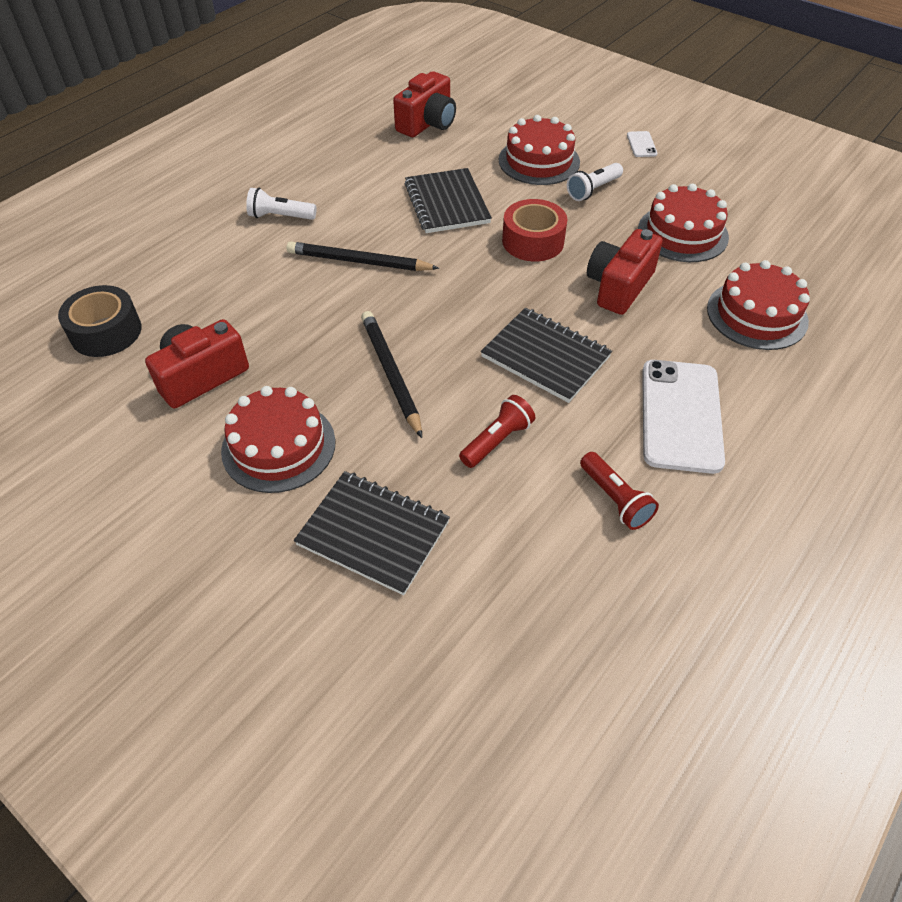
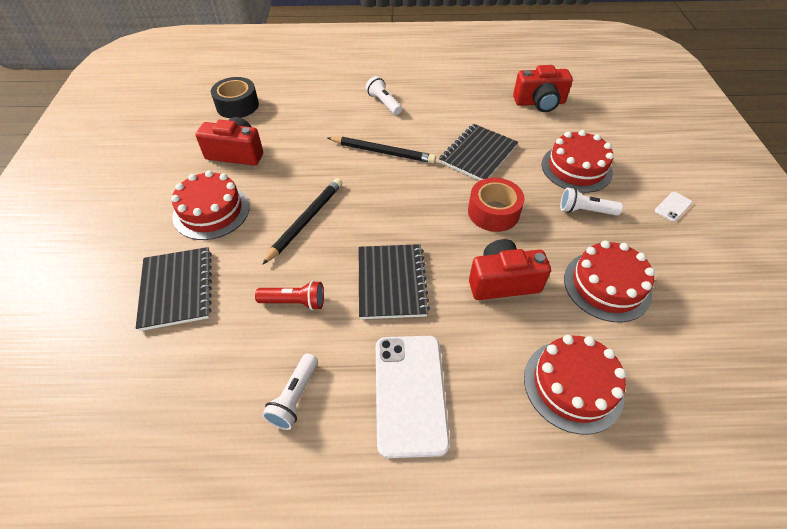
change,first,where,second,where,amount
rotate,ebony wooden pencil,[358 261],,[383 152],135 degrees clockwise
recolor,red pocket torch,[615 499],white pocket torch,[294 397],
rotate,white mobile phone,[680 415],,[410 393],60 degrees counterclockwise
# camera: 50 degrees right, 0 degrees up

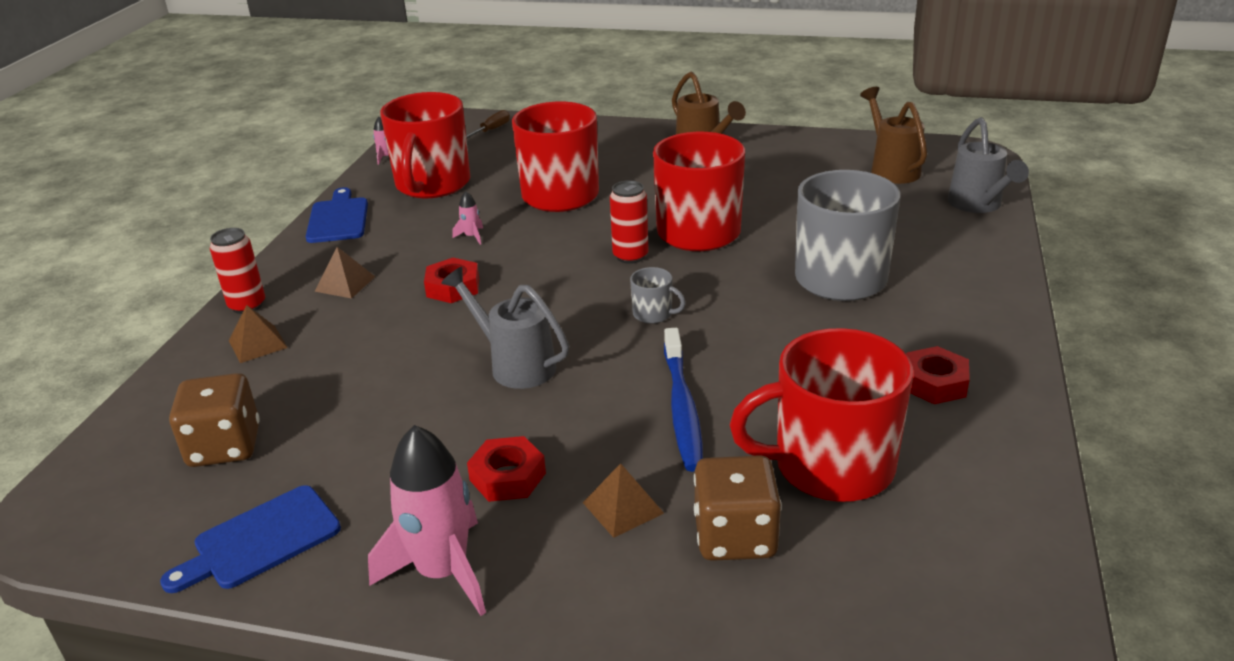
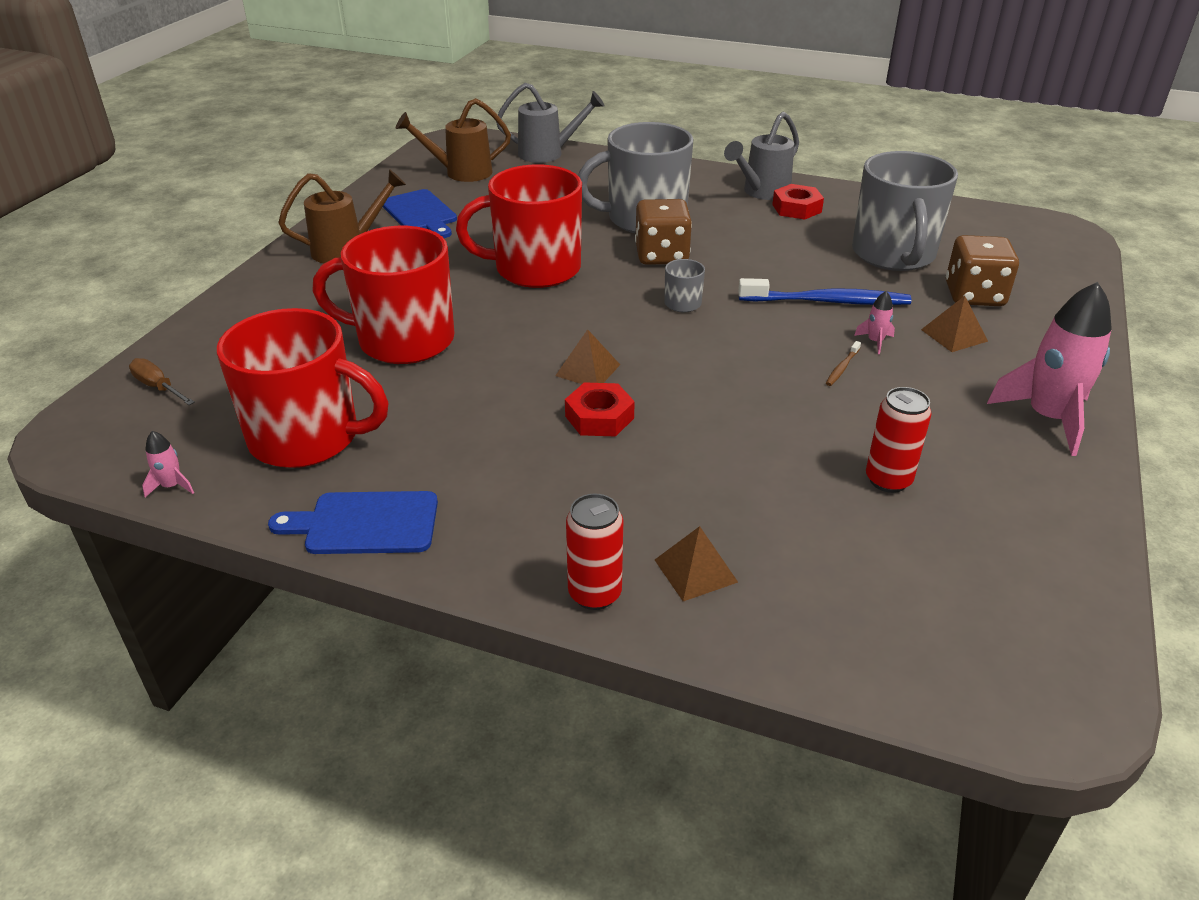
change,first,where,second,where,amount
move,cobalt cutting board,[261 540],,[420 213],
move,russet dice,[224 446],,[661 255],
move,russet pyramid,[345 284],,[588 370],
move,gray watering pot,[515 365],,[762 192],
move,rose-pink rocket,[471 236],,[875 342],
delete,red hexagon nut,[507 477],,,
move,red can,[630 256],,[888 480],
recolor,red mug,[830 466],gray mug,[893 255],
insert,,,russet dental brush,[842 368],
# camera: 85 degrees left, 5 degrees up

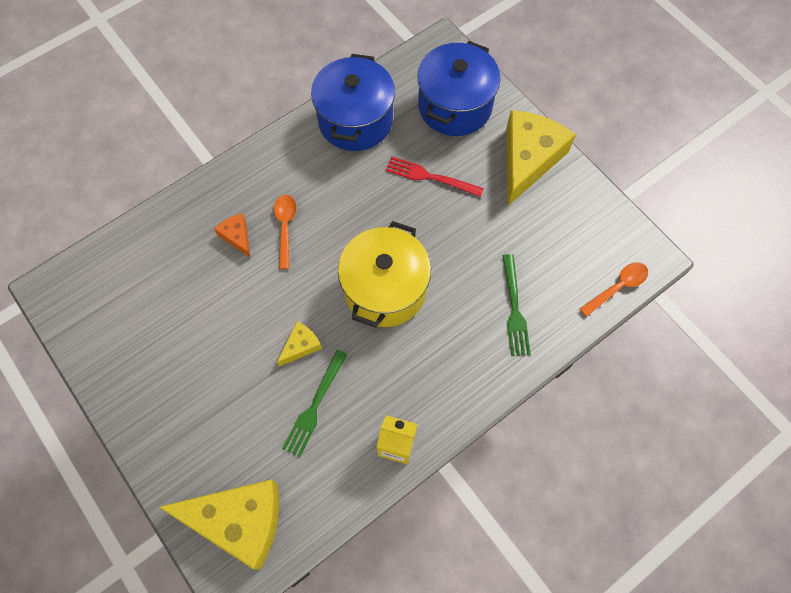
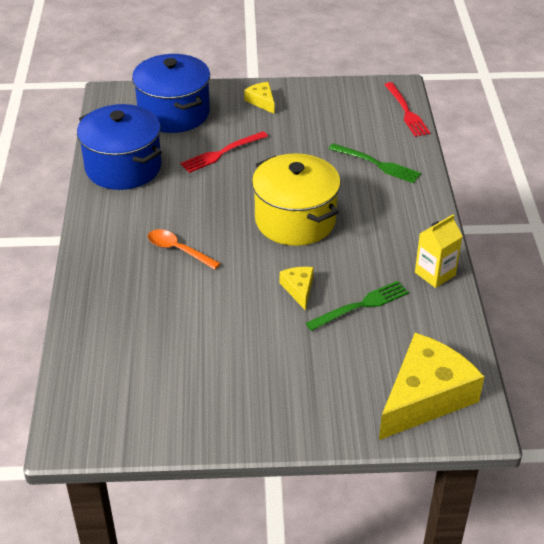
change,first,where,second,where,amount
delete,bright orange piece of cheese,[237 236],,,
rotate,leaf-green dinner fork,[314 406],,[361 305],90 degrees counterclockwise
resize,bright yellow piece of cheese,[528 159],,[261 101],x0.45
replace,bright orange teaspoon,[617 287],red dinner fork,[406 112],
# camera: 55 degrees left, 25 degrees down

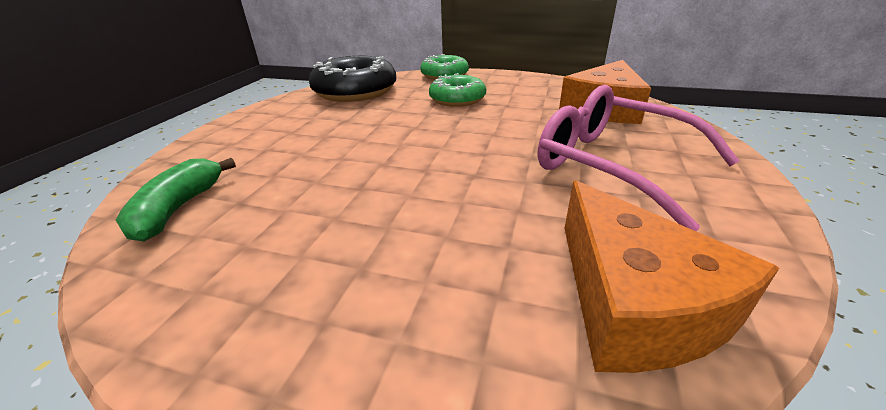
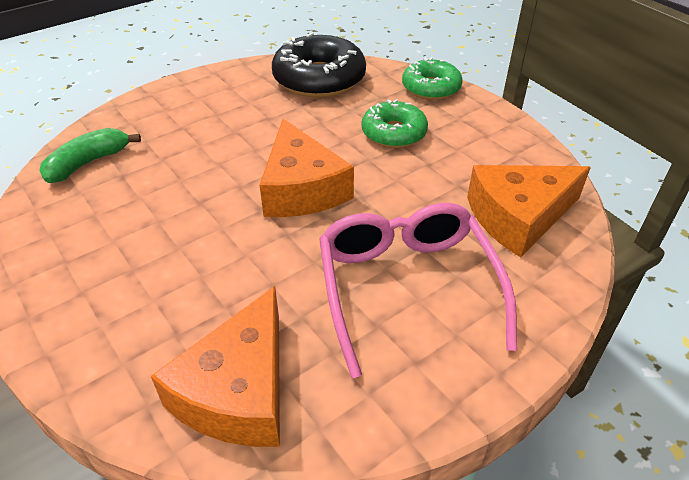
change,first,where,second,where,amount
insert,,,bright orange piece of cheese,[301 188],
# camera: 35 degrees right, 10 degrees up

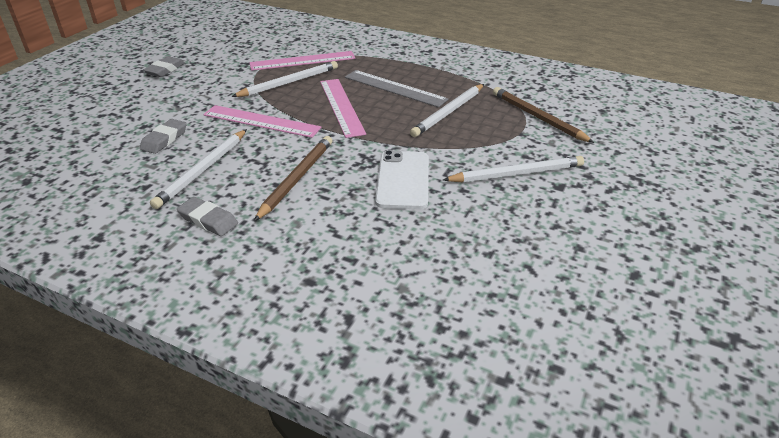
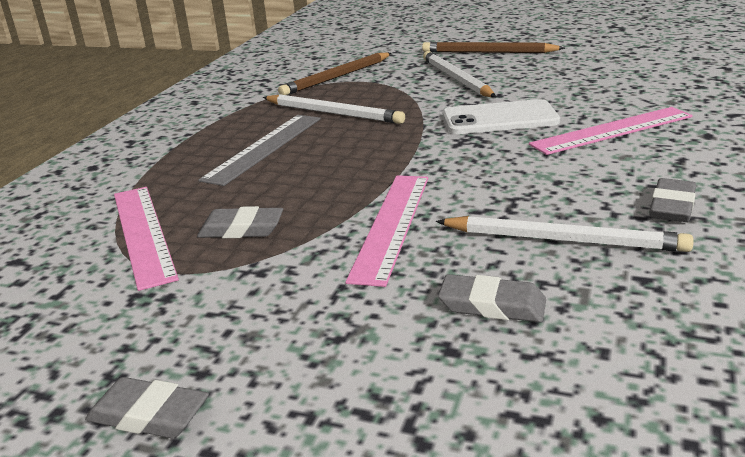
change,first,where,second,where,amount
replace,white wooden pencil,[289 83],gray pencil eraser,[241 229],
move,russet wooden pencil,[297 179],,[489 52],
move,rose-pink measuring stick,[341 106],,[612 130],
# camera: 95 degrees left, 10 degrees down

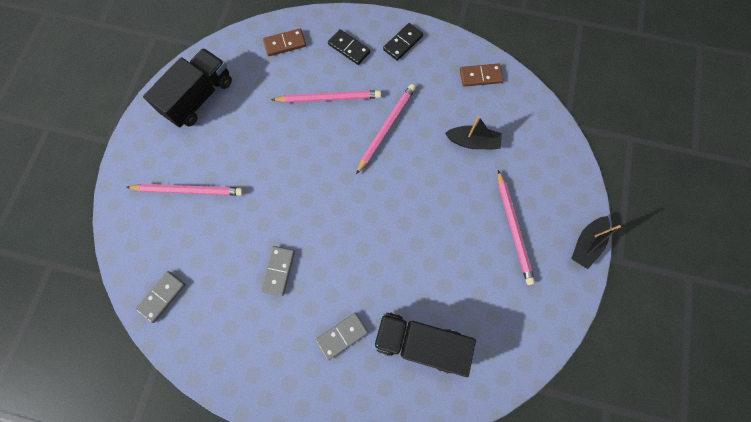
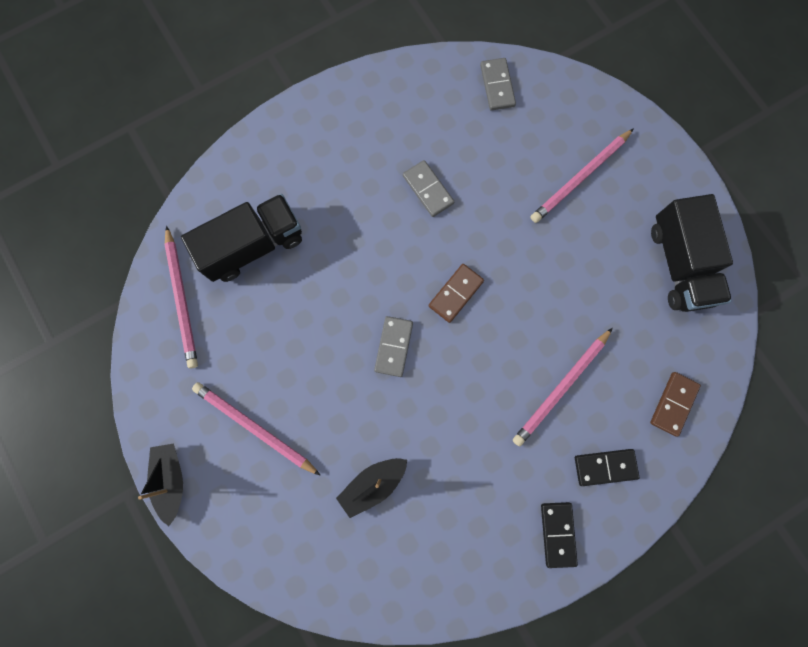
change,first,where,second,where,amount
move,gray domino tile,[342 336],,[394 347],
move,rose-pink wooden pencil,[386 128],,[182 299],
move,russet domino tile,[480 76],,[455 293],
# camera: 135 degrees right, 5 degrees up

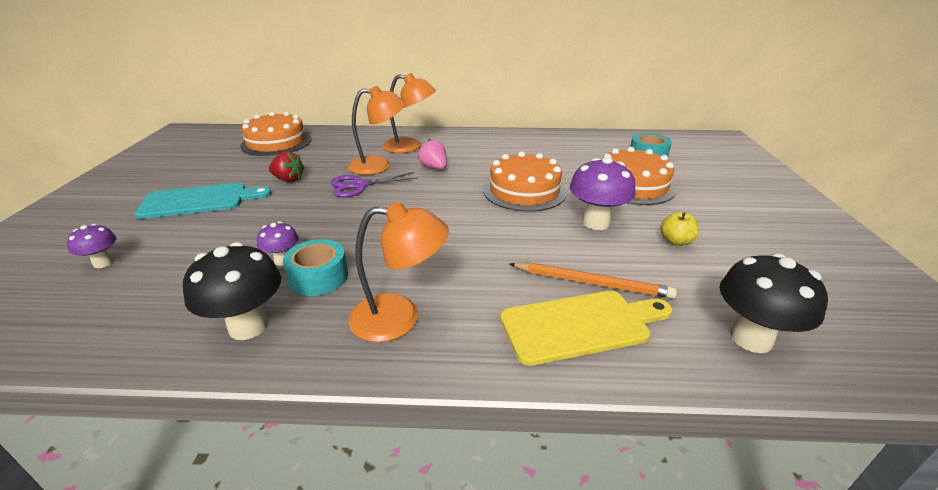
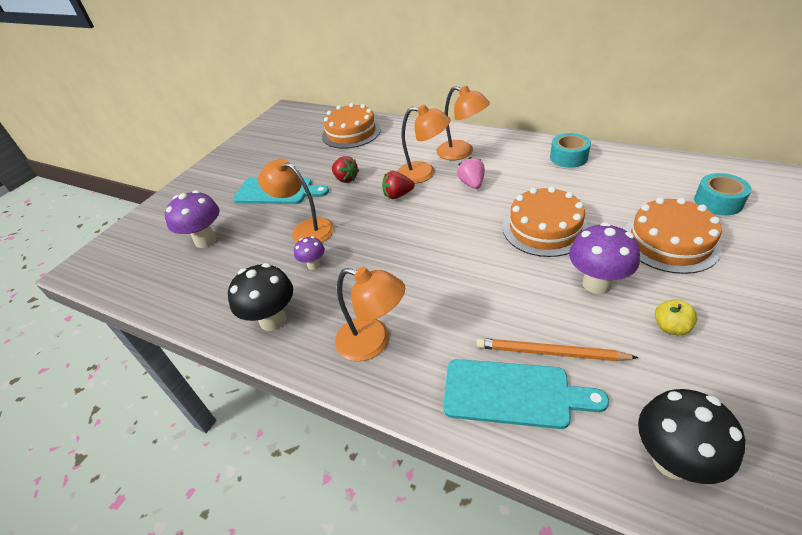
change,first,where,second,where,amount
resize,royal purple fungus,[103 263],,[205 240],x1.81
move,turquoise tape,[318 277],,[568 157],
replace,royal purple pair of scissors,[359 185],red toy strawberry,[398 195],
recolor,bright yellow cutting board,[580 325],turquoise cutting board,[512 393],
rotate,bright orange wooden pencil,[592 283],,[550 353],150 degrees clockwise
insert,,,bright orange lamp,[305 229],
# camera: 30 degrees right, 10 degrees up

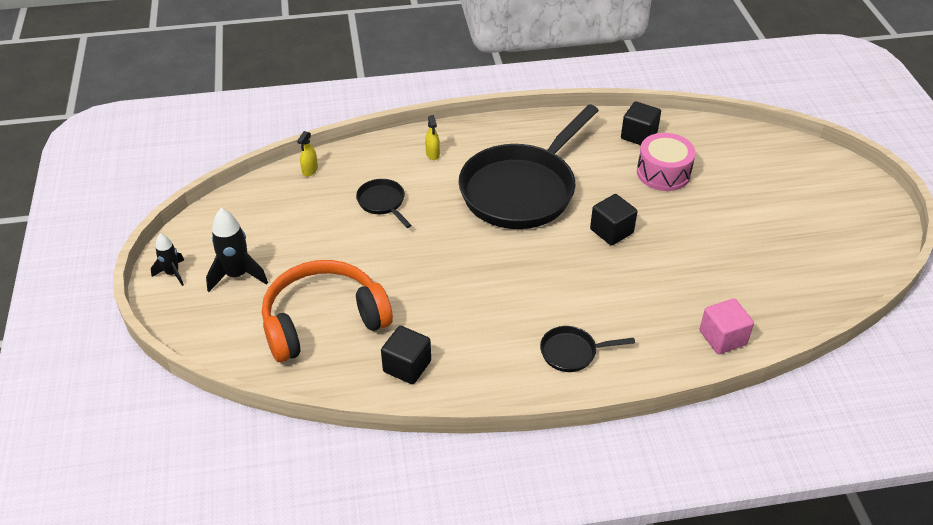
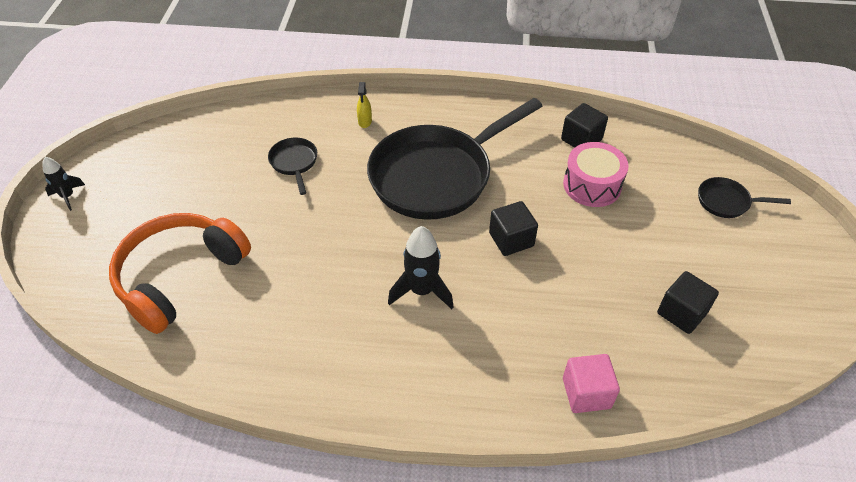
change,first,where,second,where,amount
move,ebony rocket,[237 275],,[422 291],
rotate,bright orange headphones,[323 320],,[179 276],45 degrees counterclockwise
delete,bright yellow sprayer,[310 170],,,
move,ebony block,[407 366],,[681 313],
move,ebony frying pan,[572 352],,[726 202],
# camera: 15 degrees right, 5 degrees up

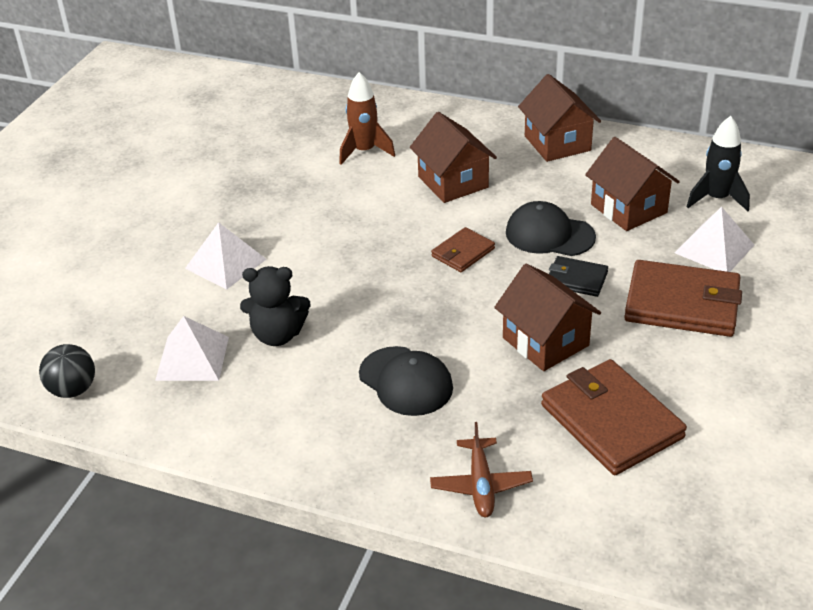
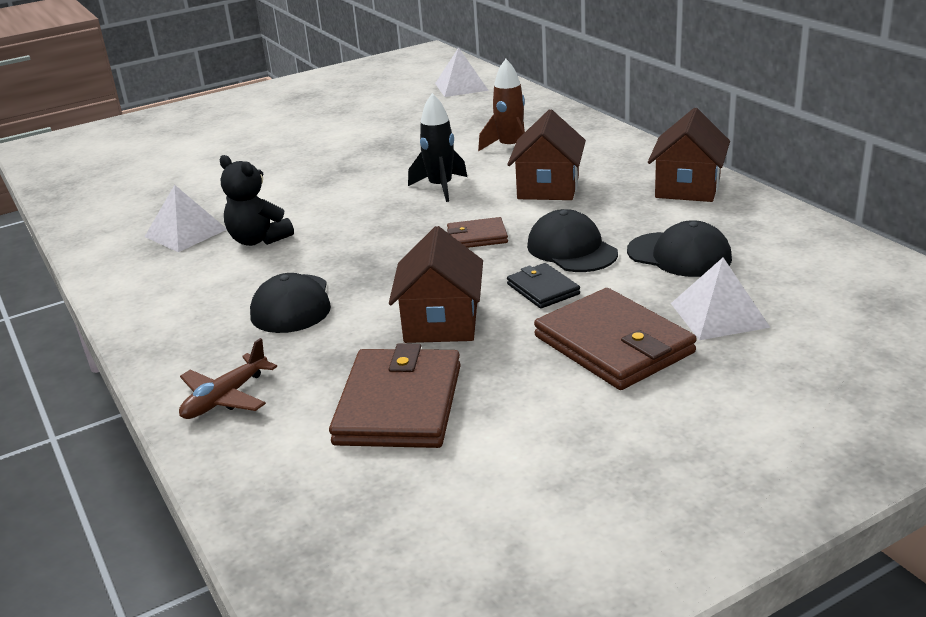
change,first,where,second,where,amount
delete,ebony sphere,[73 390],,,
move,white pyramid,[226 263],,[461 86],
replace,russet cottage,[628 208],ebony peaked cap,[679 255],
move,ebony rocket,[716 199],,[440 187],
# camera: 40 degrees right, 10 degrees down

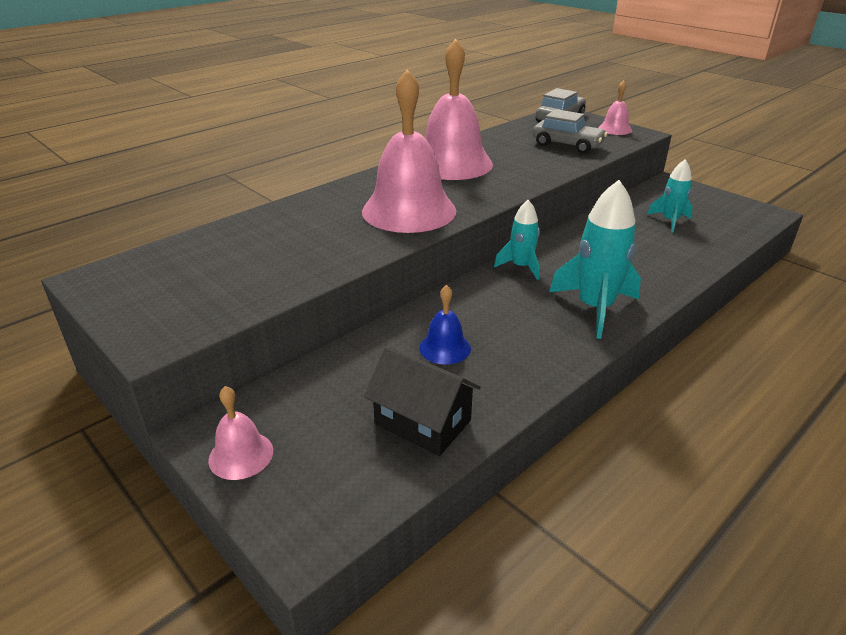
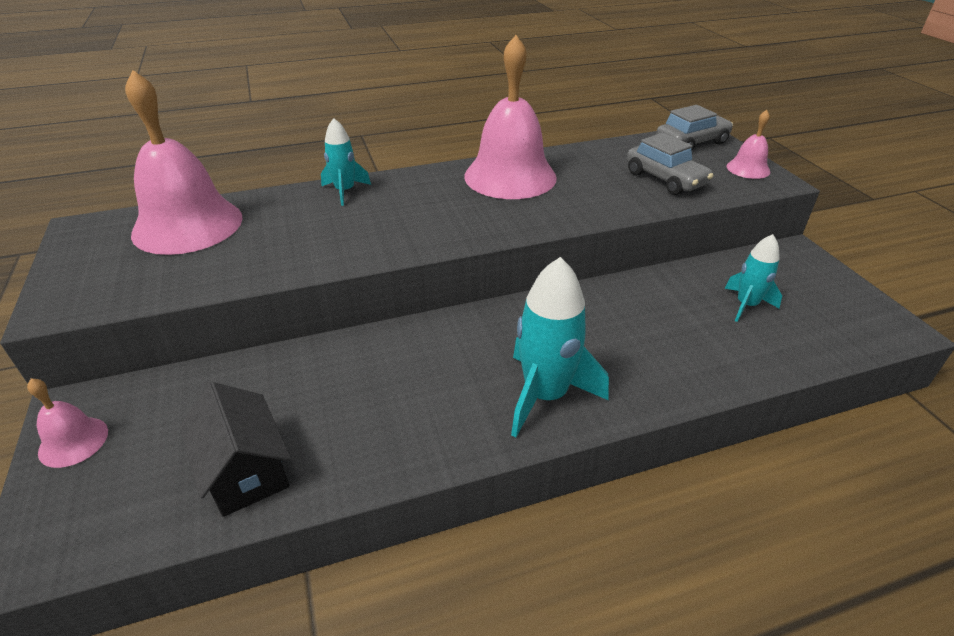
change,first,where,second,where,amount
move,rose-pink school bell,[409 210],,[188 225],
delete,cobalt school bell,[445 348],,,
move,turquoise rocket,[521 267],,[345 191],
# camera: 25 degrees right, 5 degrees up

